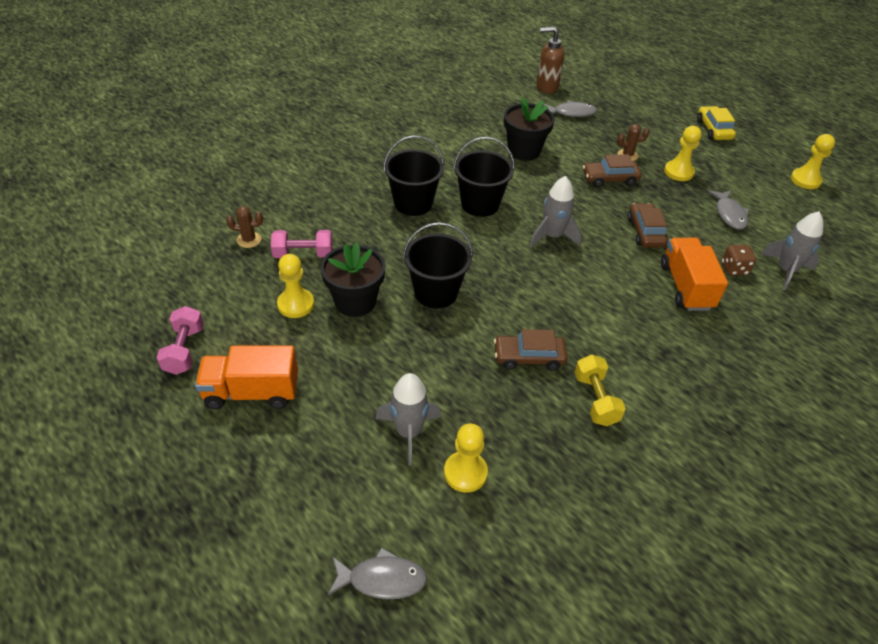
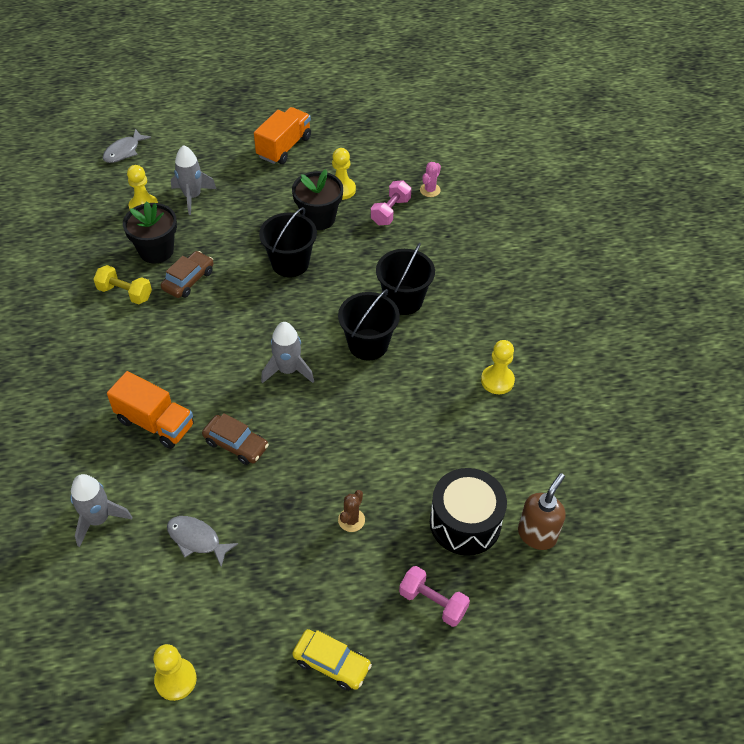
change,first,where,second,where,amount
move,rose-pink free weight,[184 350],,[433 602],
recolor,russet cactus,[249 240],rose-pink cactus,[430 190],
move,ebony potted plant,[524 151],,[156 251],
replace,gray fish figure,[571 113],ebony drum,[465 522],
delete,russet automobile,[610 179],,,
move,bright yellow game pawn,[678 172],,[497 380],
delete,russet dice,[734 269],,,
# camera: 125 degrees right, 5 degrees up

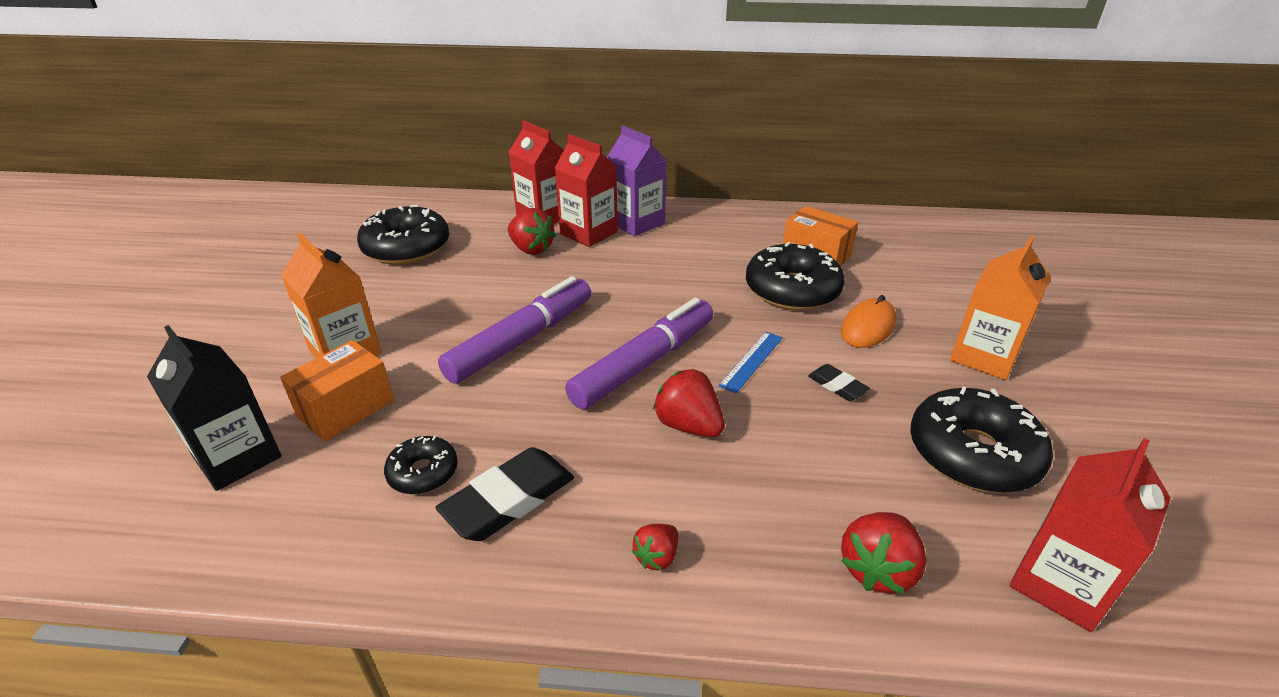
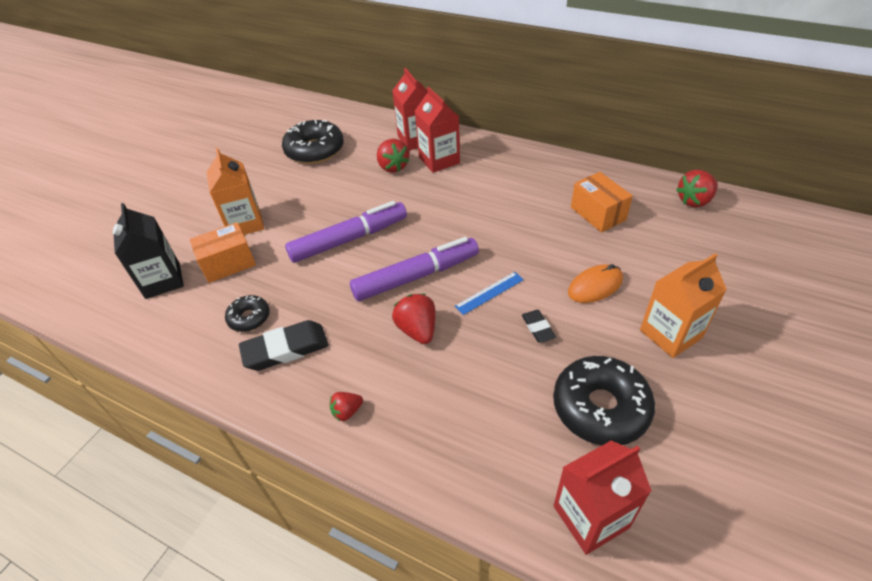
change,first,where,second,where,amount
delete,royal purple milk carton,[636 223],,,
delete,ebony doughnut,[792 290],,,
move,red toy strawberry,[878 569],,[694 201],
# camera: 25 degrees right, 10 degrees up

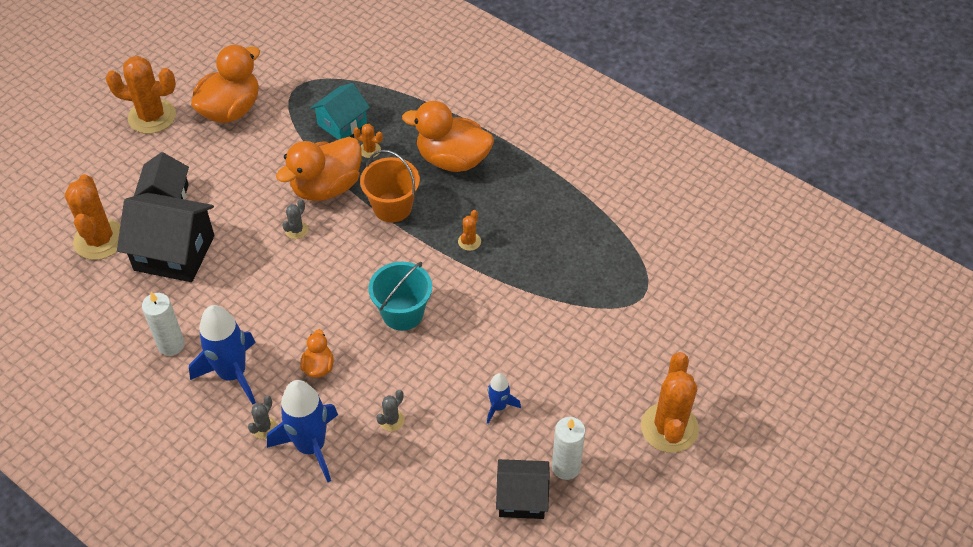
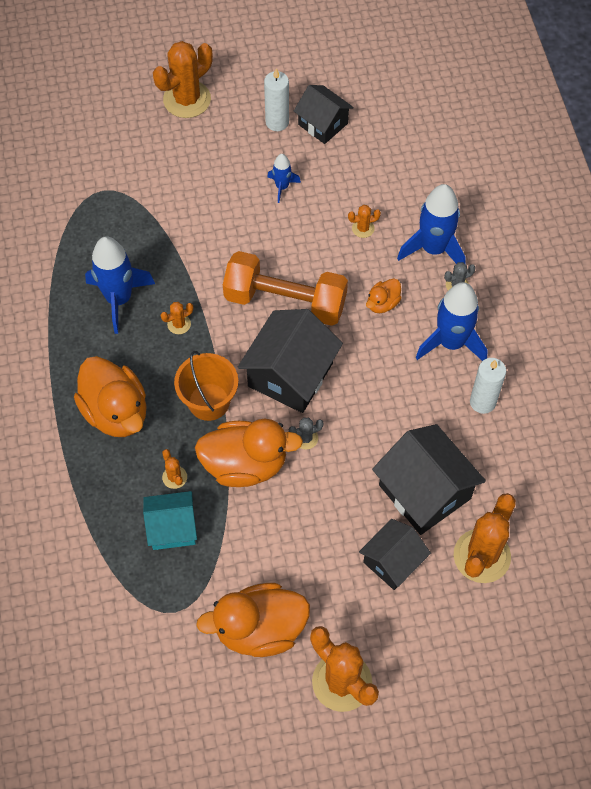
change,first,where,second,where,amount
replace,turquoise sand bucket,[402 313],bright orange free weight,[285 301],
recolor,gray cactus,[391 420],bright orange cactus,[363 228],
insert,,,cobalt rocket,[119 299],
insert,,,ebony cottage,[290 374],
# camera: 140 degrees left, 10 degrees up

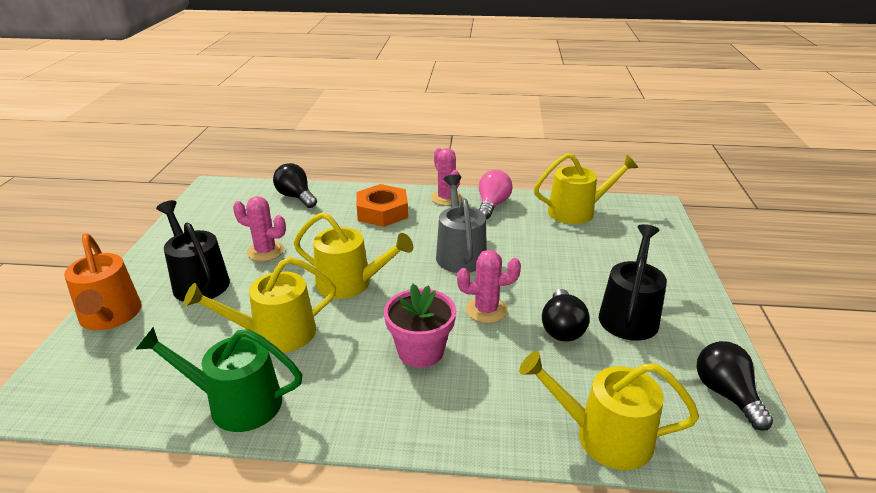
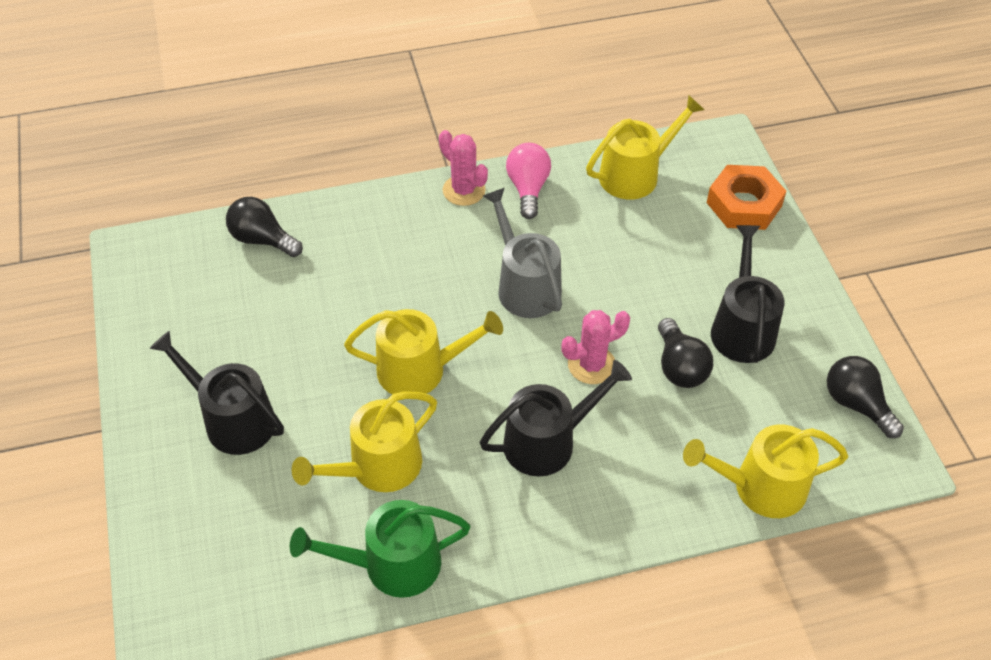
change,first,where,second,where,amount
delete,bright orange watering pot,[110 316],,,
delete,rose-pink cactus,[265 251],,,
move,bright orange hexagon nut,[382 212],,[744 204],
replace,rose-pink potted plant,[420 351],ebony watering pot,[547 442],
# camera: 20 degrees left, 20 degrees up

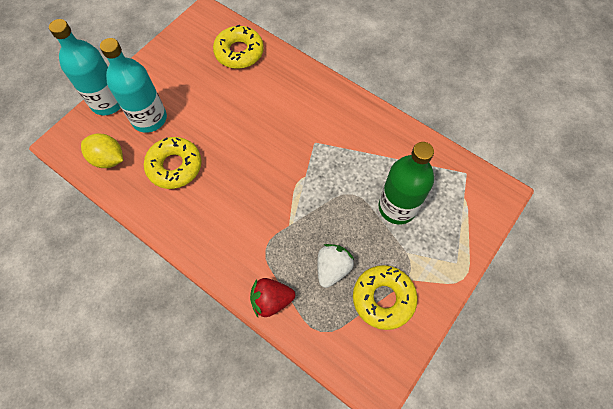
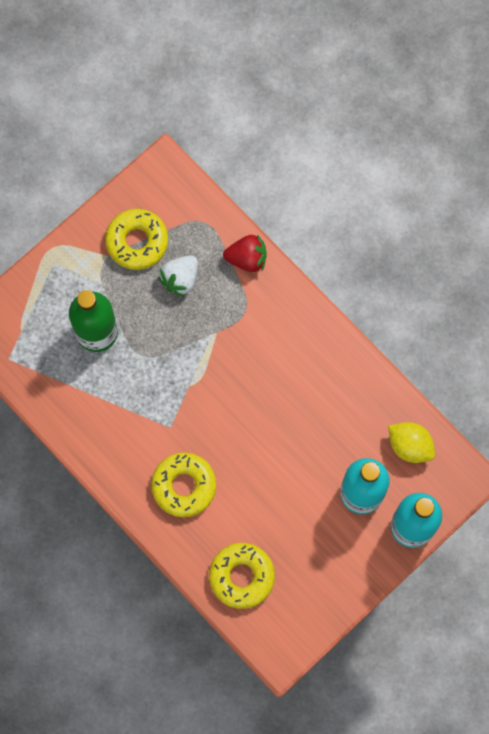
change,first,where,second,where,amount
move,bright yellow doughnut,[174 166],,[184 486],
# camera: 170 degrees left, 10 degrees up

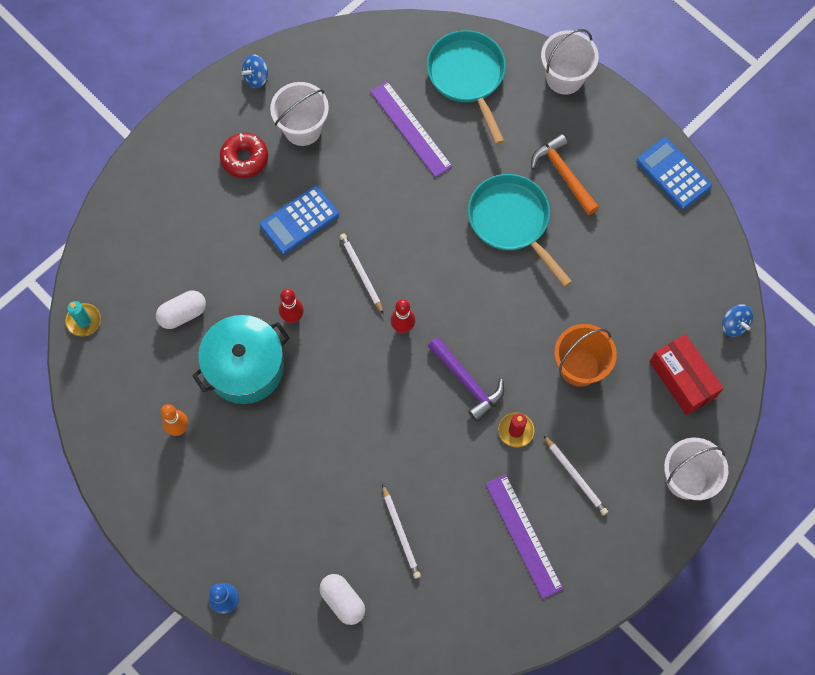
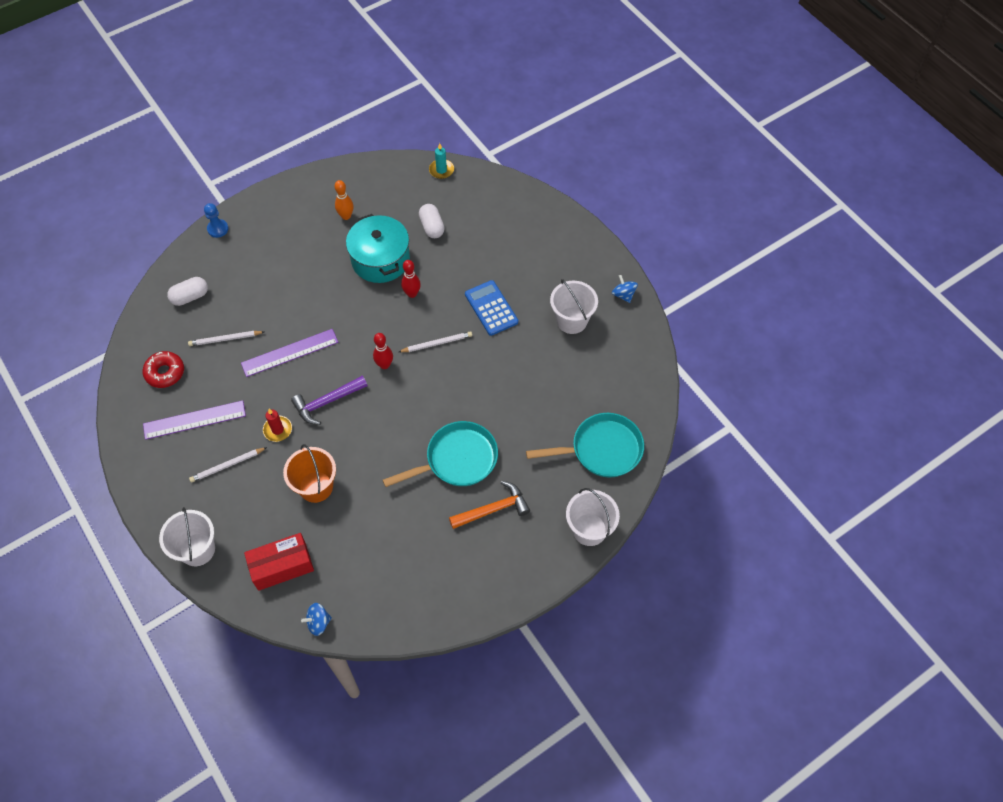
change,first,where,second,where,amount
move,red doughnut,[244 158],,[165 372],
move,royal purple measuring stick,[410 129],,[289 352],
delete,cobalt calculator,[673 174],,,
# camera: 100 degrees right, 10 degrees down

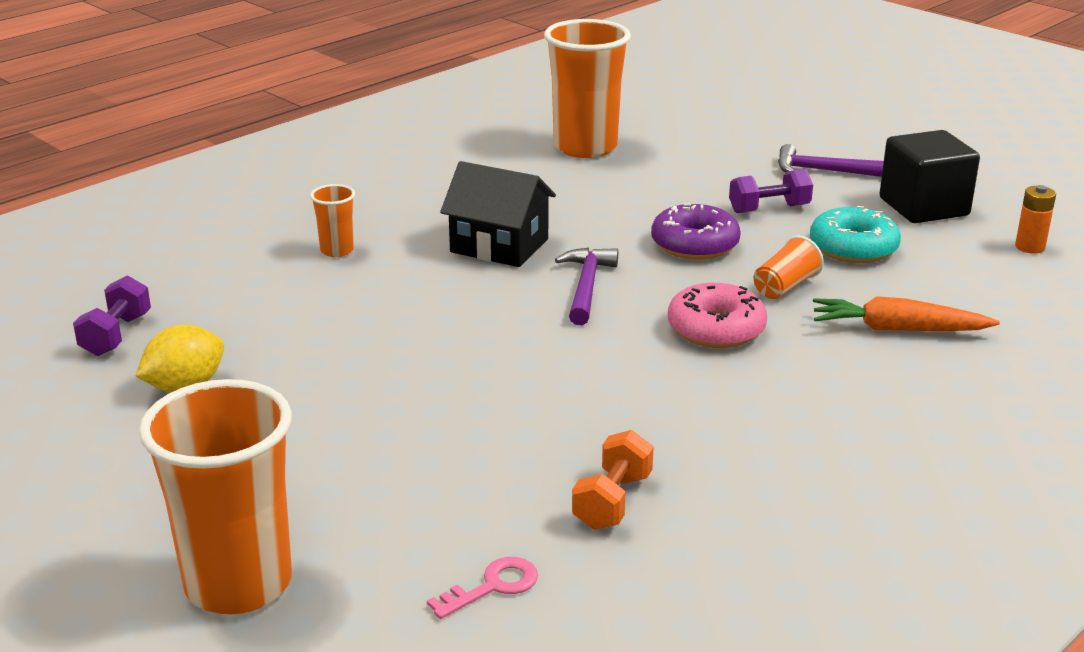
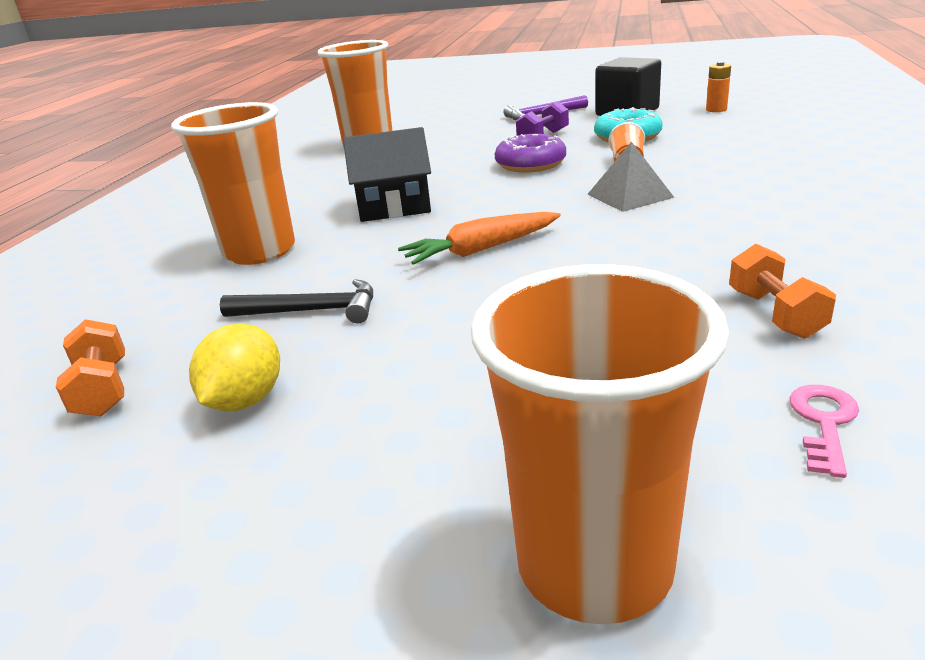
change,first,where,second,where,amount
recolor,royal purple free weight,[116 335],bright orange free weight,[103 389],
resize,bright orange beaker,[337 250],,[259 251],x2.19
delete,royal purple hammer,[586 287],,,
replace,rose-pink doughnut,[716 329],gray pyramid,[629 195],
move,bright orange carrot,[897 329],,[481 249],
insert,,,ebony hammer,[311 311],
# camera: 30 degrees left, 0 degrees up

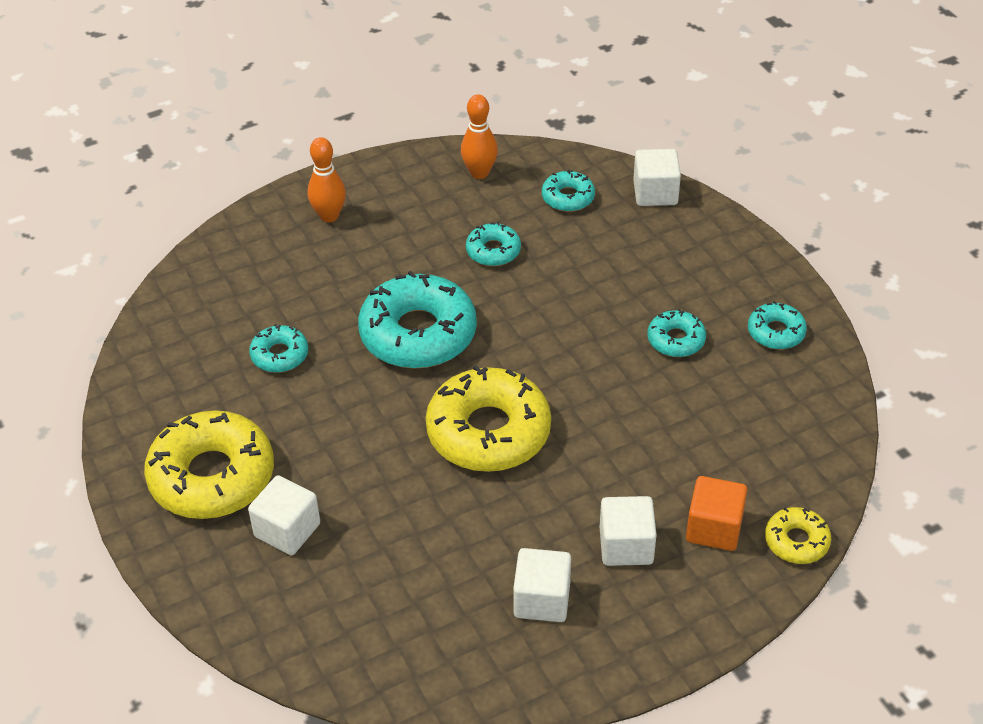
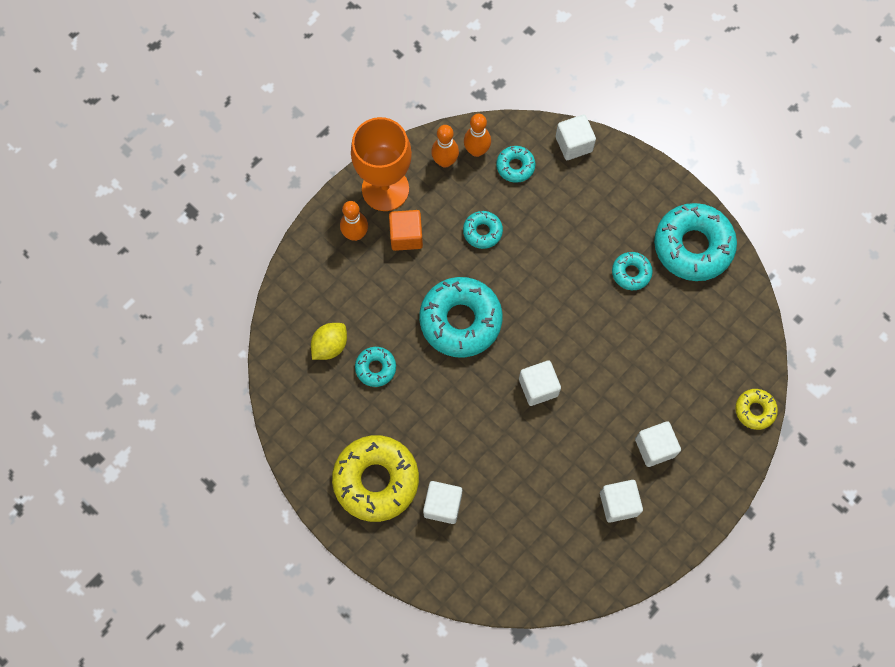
change,first,where,second,where,amount
replace,bright yellow doughnut,[488 431],white block,[538 387],
move,bright orange block,[714 528],,[406 236],
resize,turquoise doughnut,[776 332],,[693 246],x2.03
insert,,,bright yellow lemon,[330 346],
insert,,,bright orange chalice,[385 189],
insert,,,bright orange tenpin,[476 150],
# camera: 20 degrees left, 25 degrees up

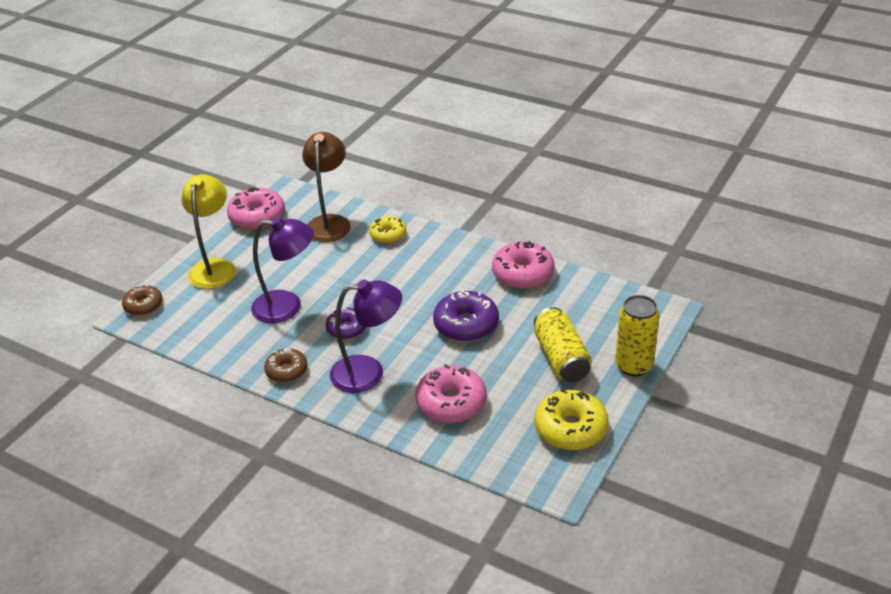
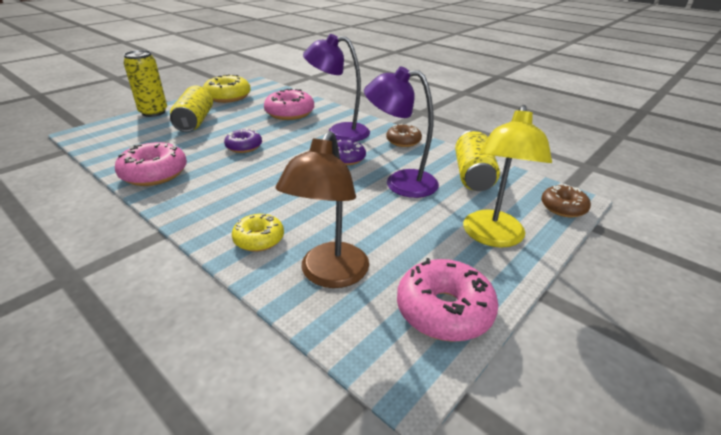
change,first,where,second,where,amount
resize,royal purple doughnut,[466 325],,[244 147],x0.63
insert,,,bright yellow can,[473 175],
# camera: 170 degrees left, 5 degrees down

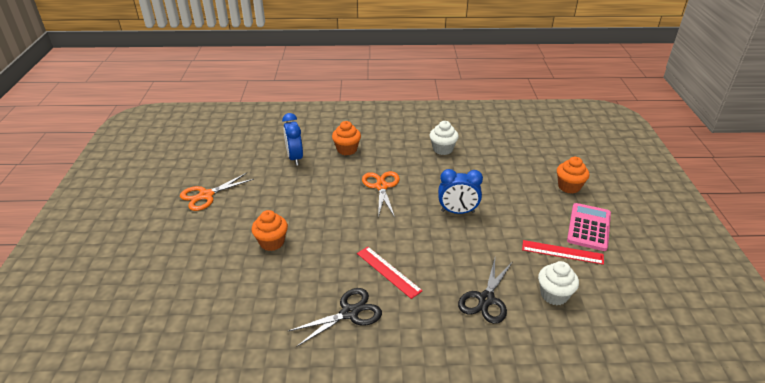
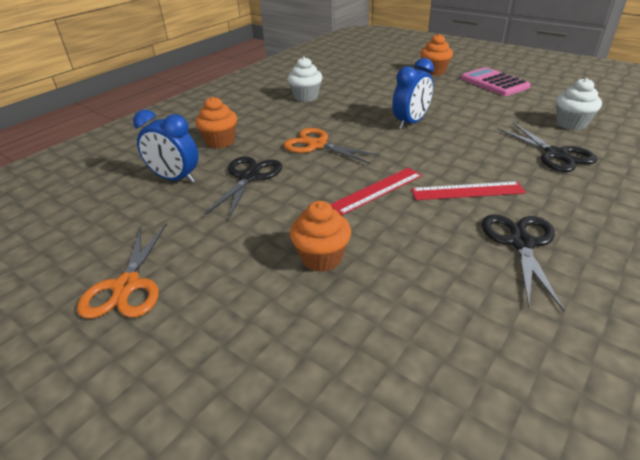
change,first,where,second,where,amount
move,red measuring stick,[562 252],,[377 190],
insert,,,ebony pair of scissors,[249 177],
# camera: 50 degrees left, 0 degrees up

